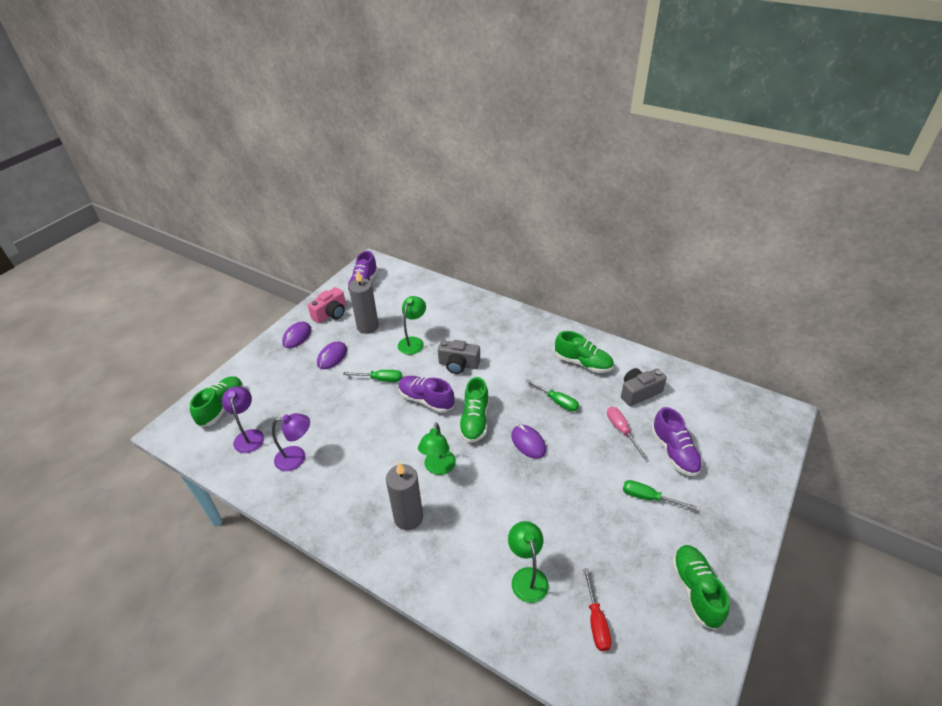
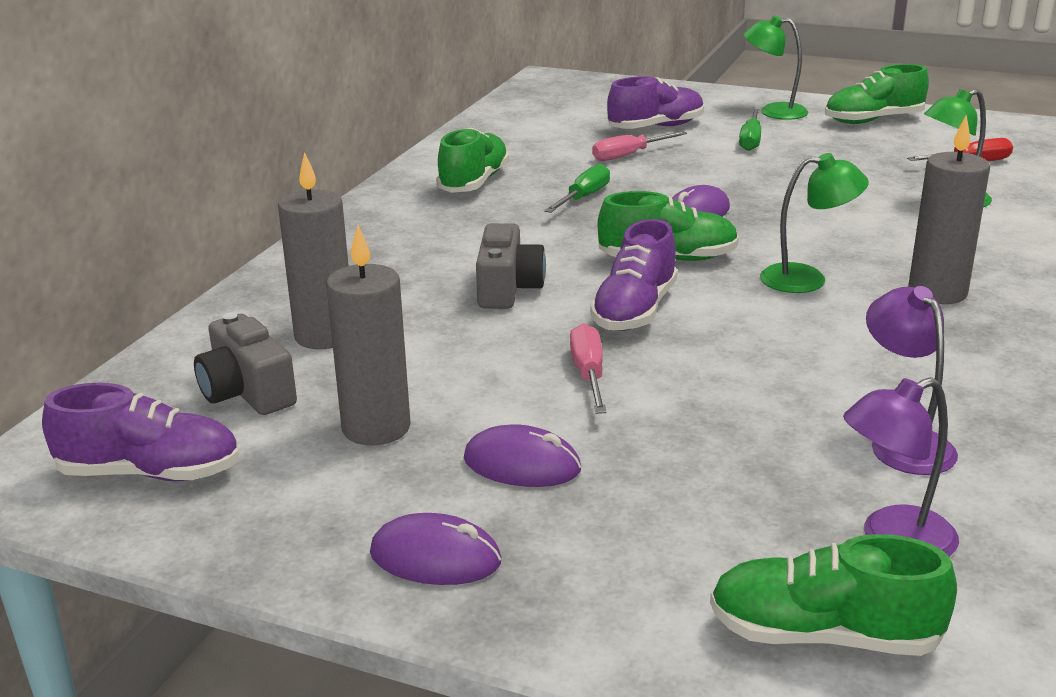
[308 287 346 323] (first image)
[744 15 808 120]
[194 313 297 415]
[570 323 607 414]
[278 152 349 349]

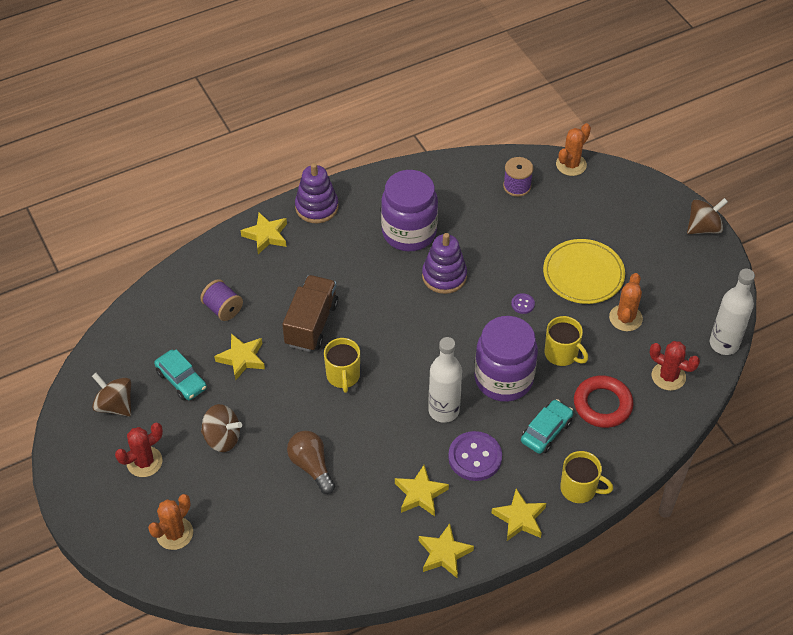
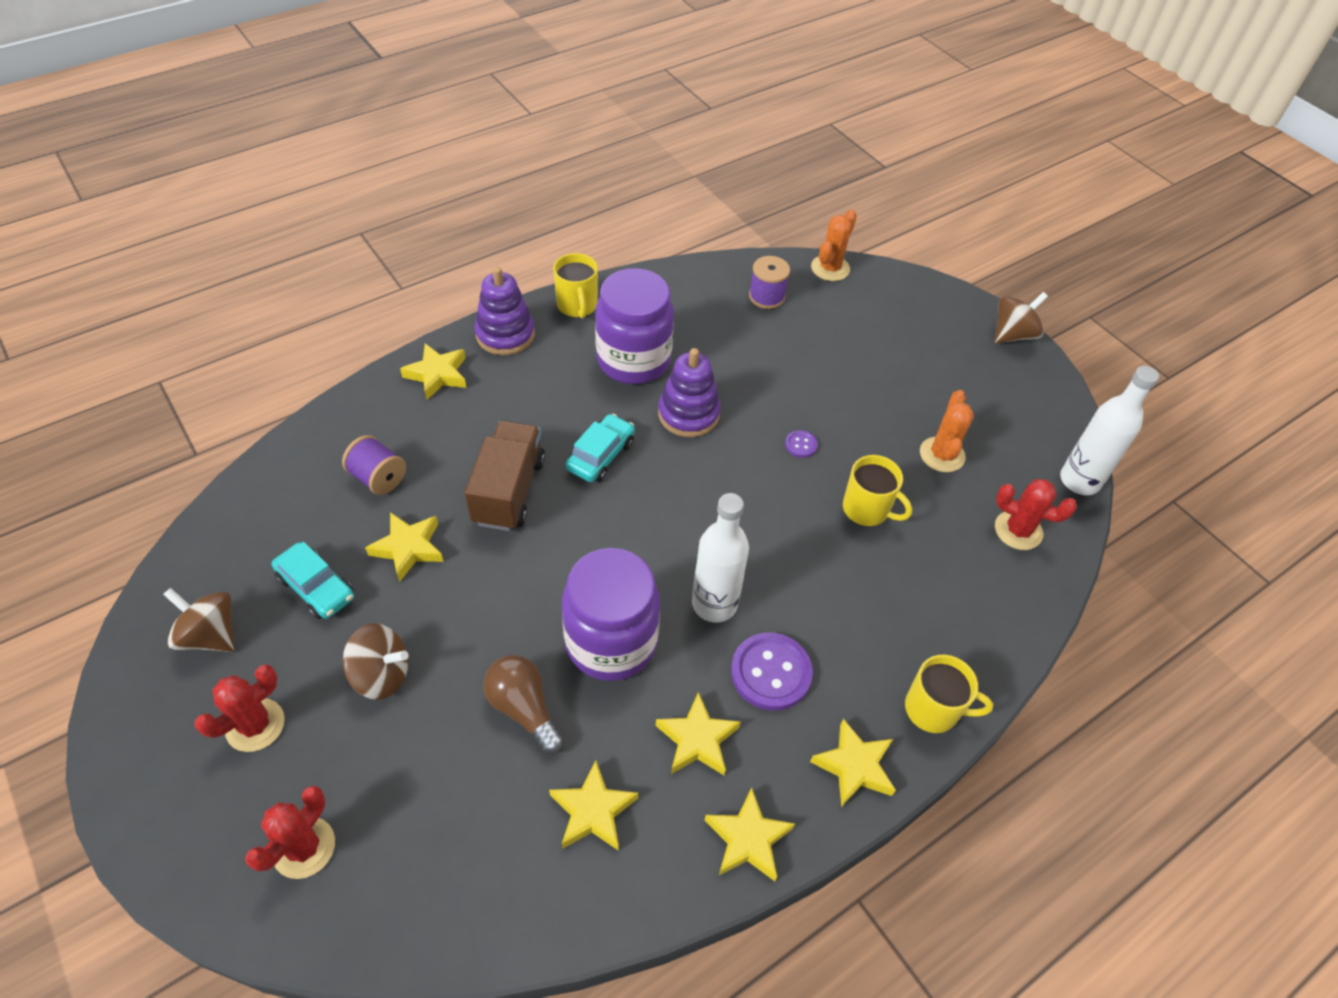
[543 239 625 304] (first image)
[562 548 660 681]
[553 253 598 318]
[574 375 634 428] (first image)
[566 414 635 482]
[245 785 335 879]
[549 761 638 851]

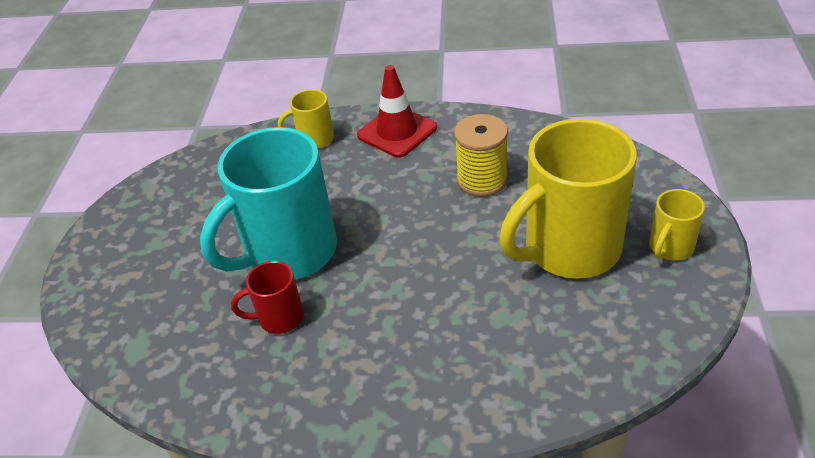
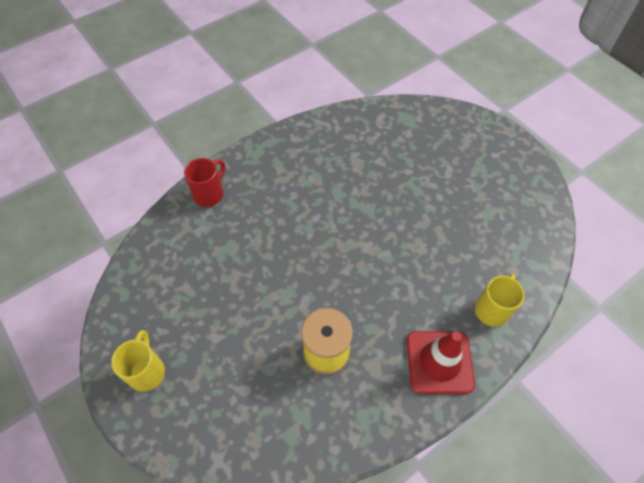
[499 119 637 279] (first image)
[200 127 337 279] (first image)
[184 158 225 207]

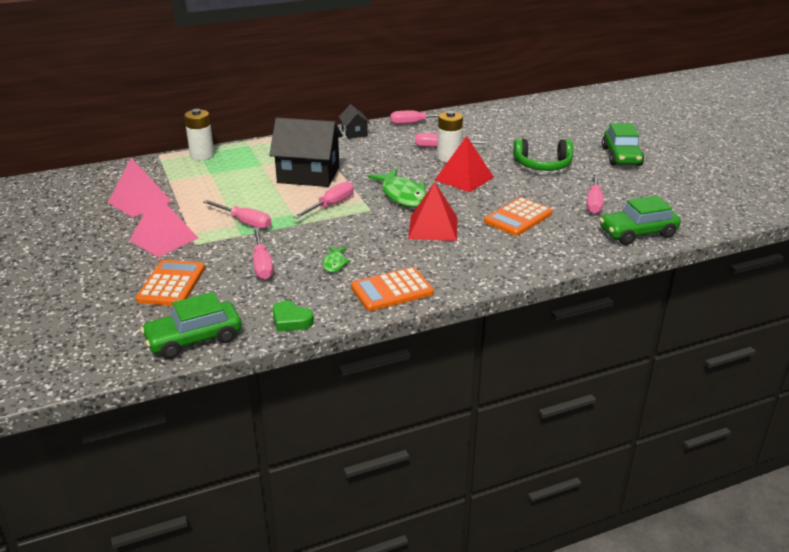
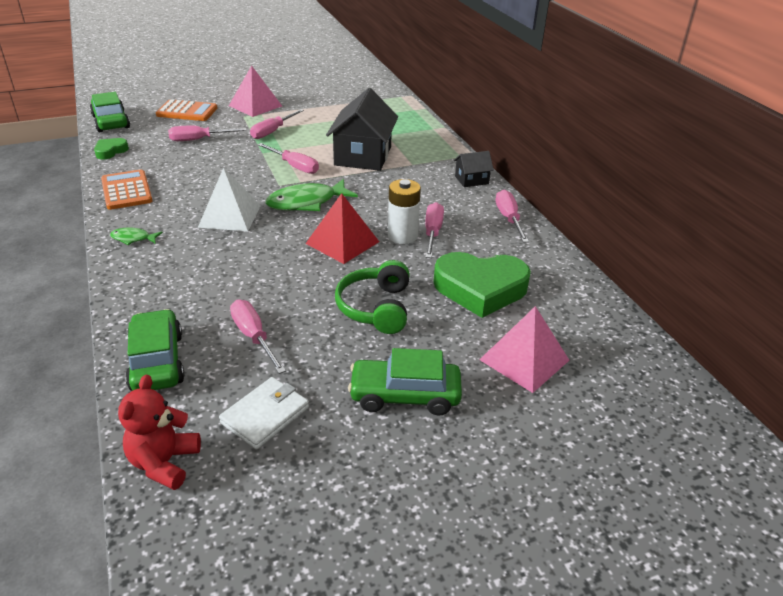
[184 109 214 160] (first image)
[479 306 570 393]
[230 300 286 374]
[198 168 261 231]
[484 197 553 236] (first image)
[110 227 163 245]
[434 252 531 318]
[118 375 201 490]
[219 377 309 449]

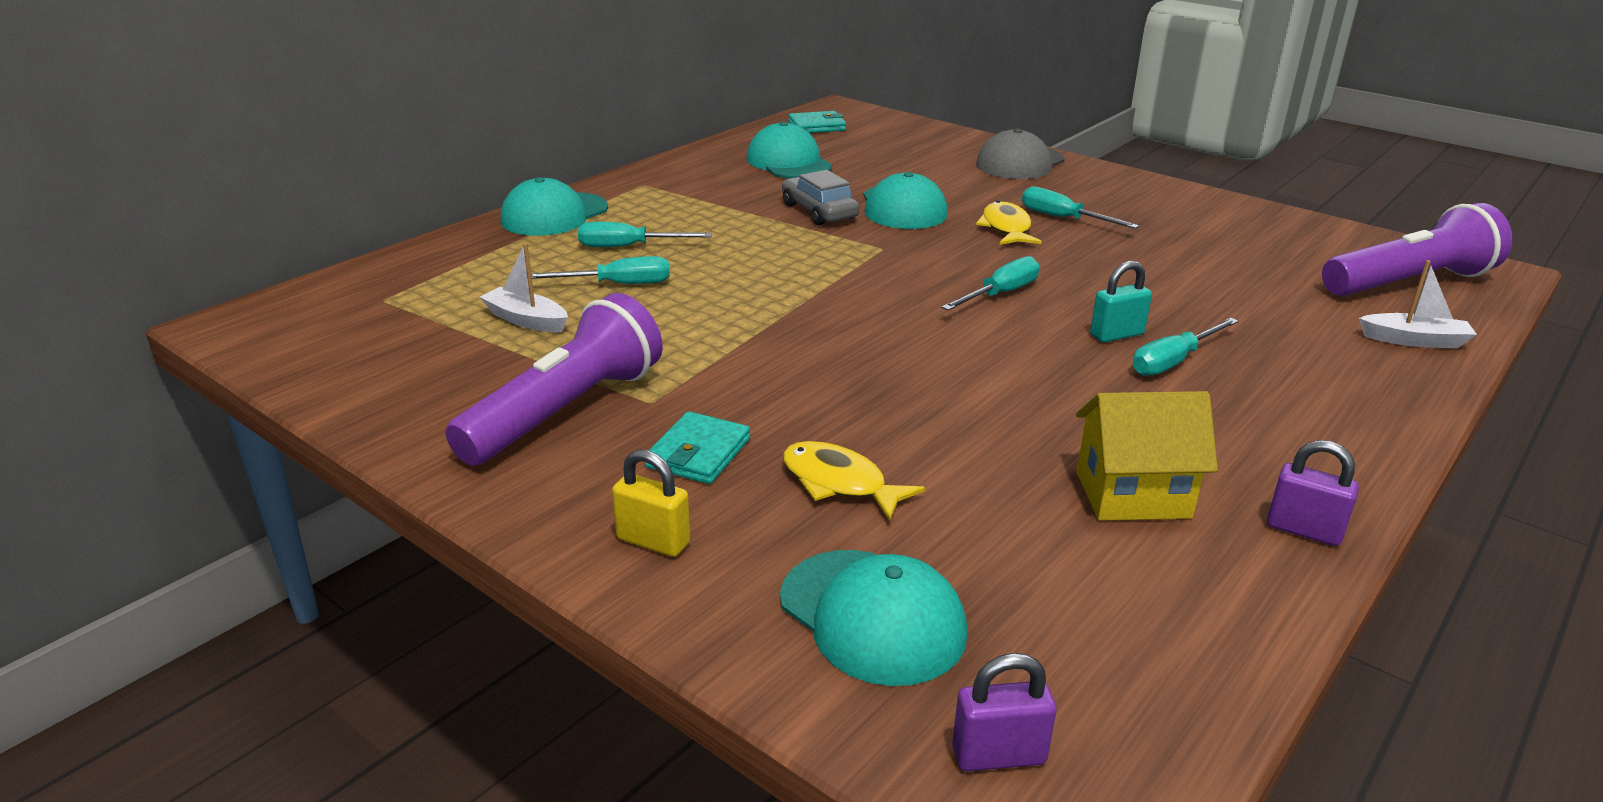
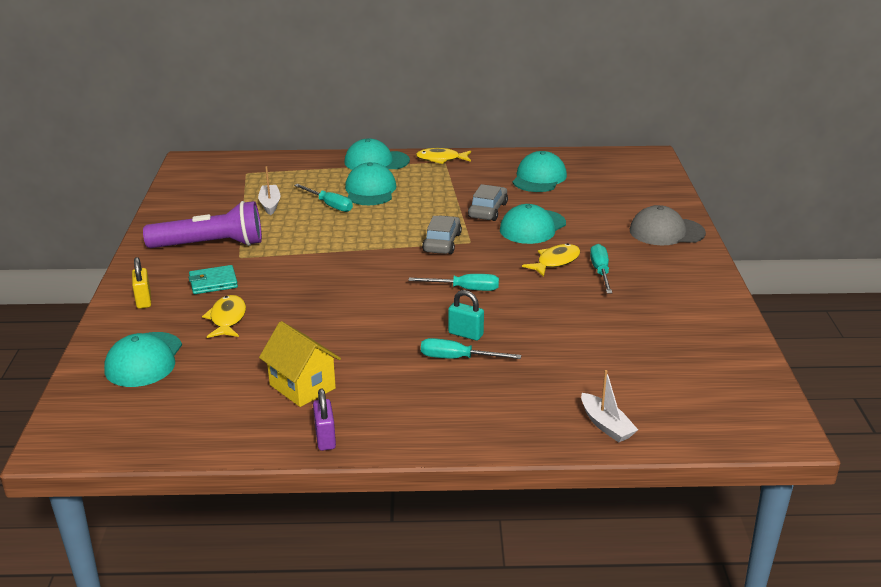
[788 111 846 133] (first image)
[1322 203 1512 296] (first image)
[345 162 396 205]
[952 653 1056 771] (first image)
[416 148 471 164]
[422 215 462 254]

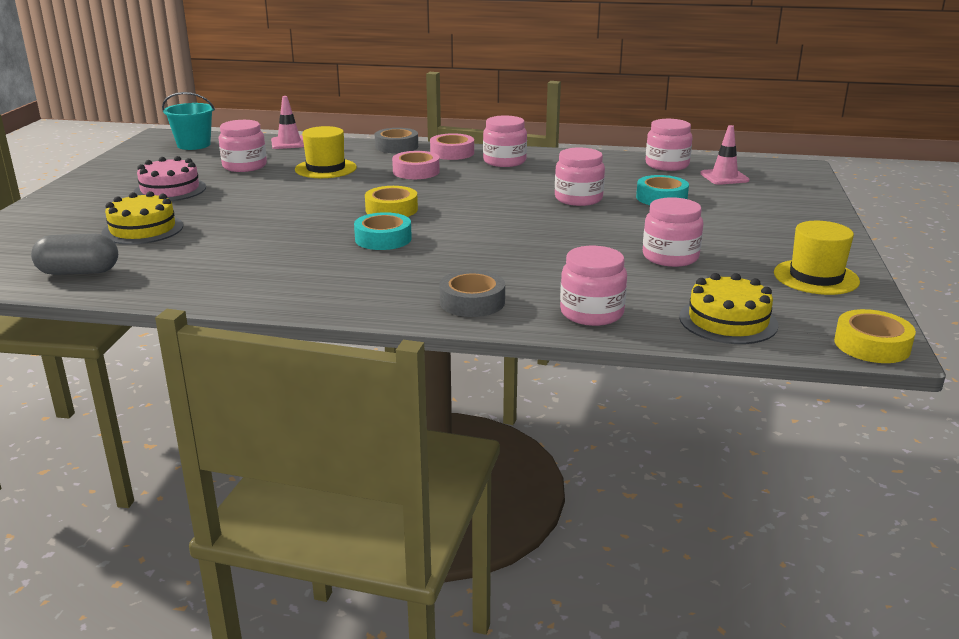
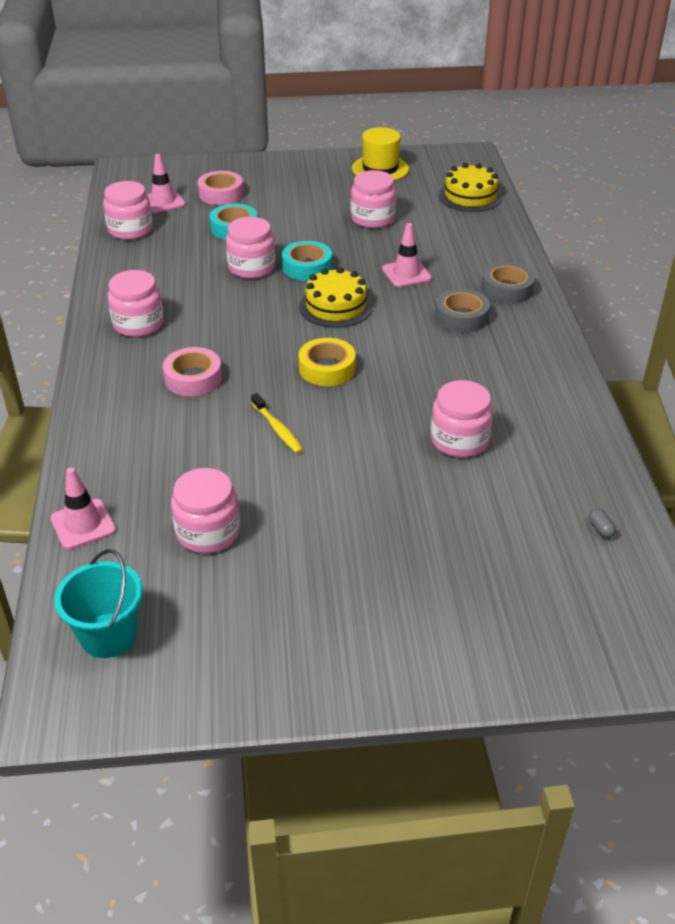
[295 126 357 178] (first image)
[435 288 490 333]
[197 171 244 205]
[134 156 206 201] (first image)
[299 267 373 328]
[282 241 332 281]
[589 508 616 538]
[431 380 493 458]
[834 309 916 363] (first image)
[382 223 432 287]
[251 393 303 454]

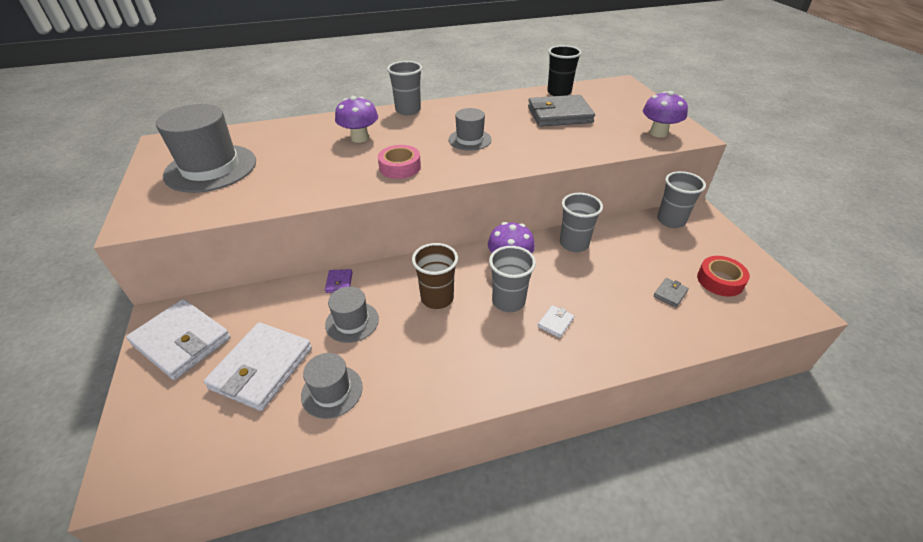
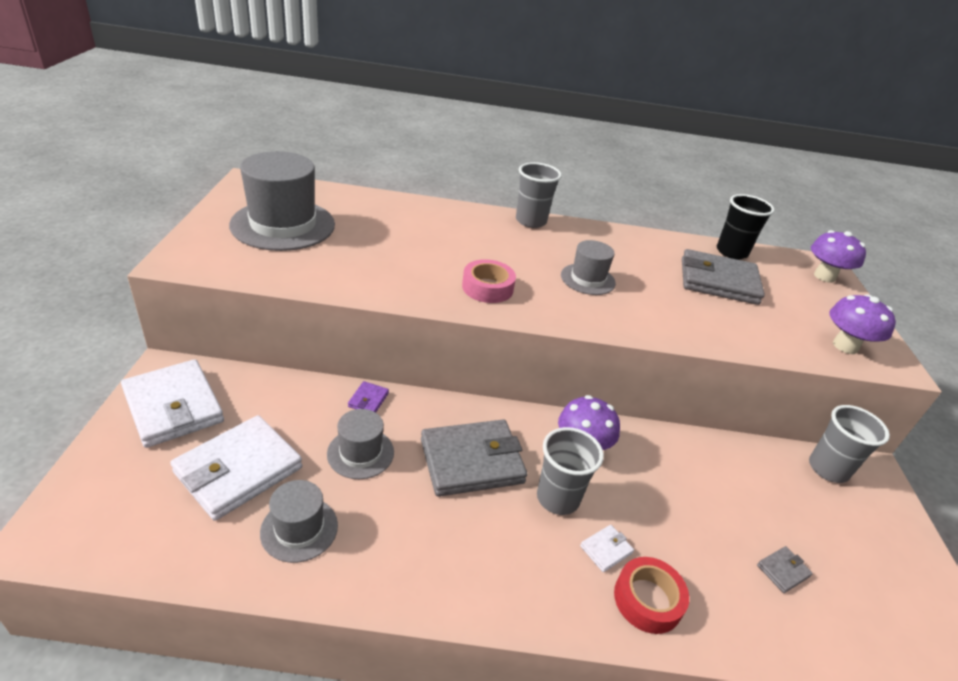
[811 230 866 283]
[560 193 603 252] (first image)
[421 420 527 497]
[614 557 689 634]

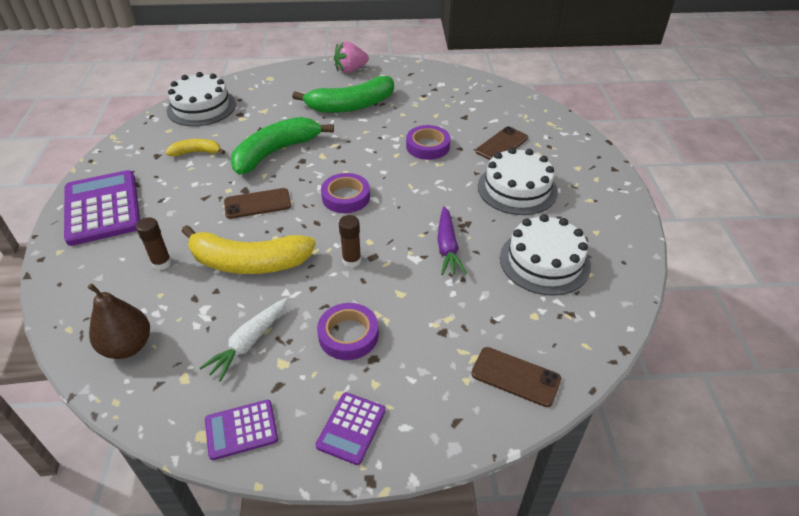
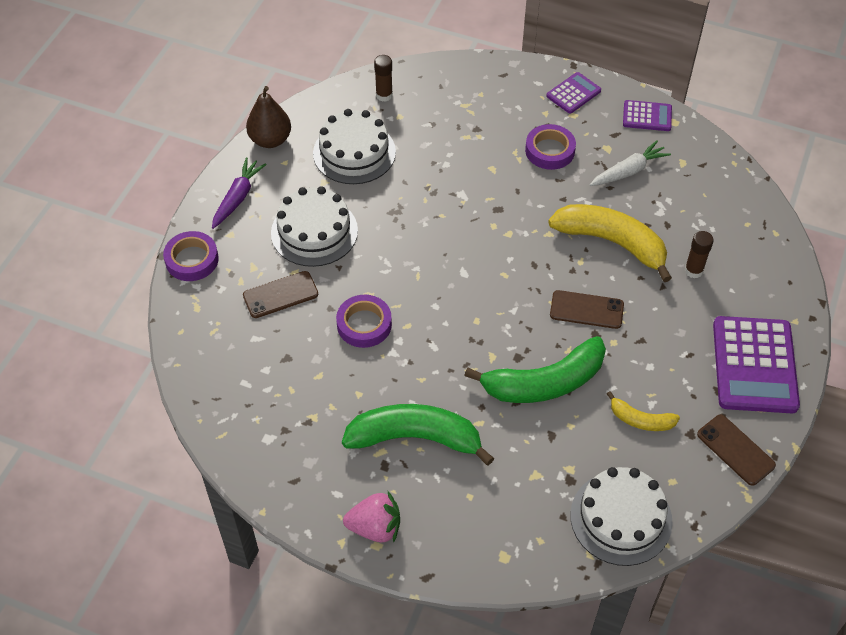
[163 231 219 281]
[212 158 267 229]
[374 55 393 102]
[246 86 291 148]
[697 415 776 486]

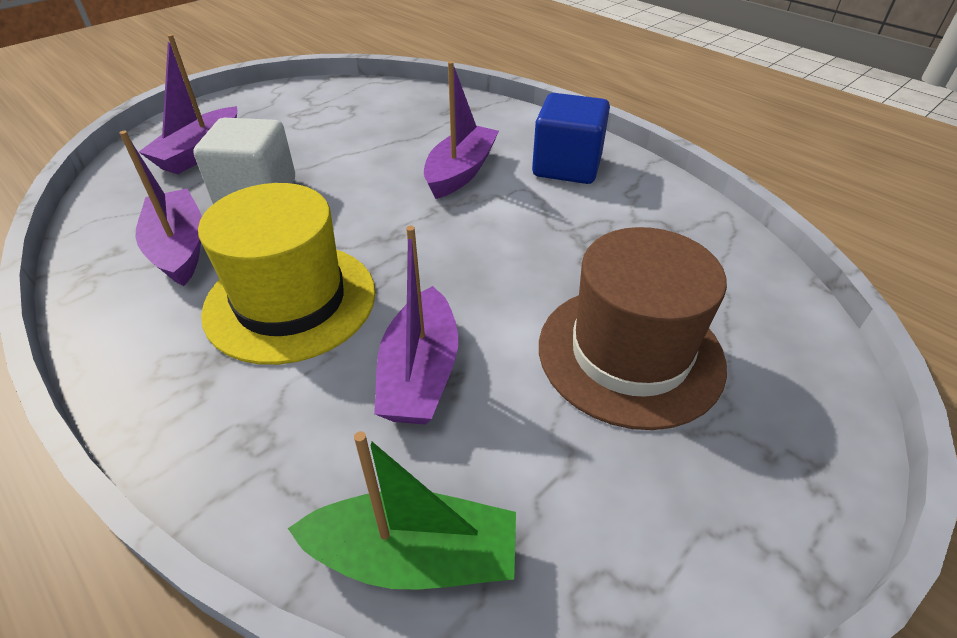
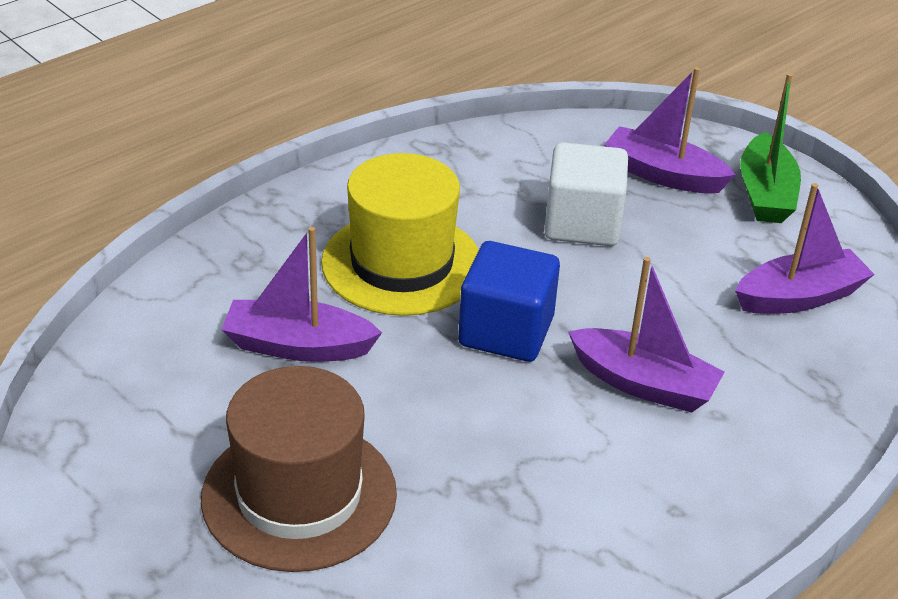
[458 241 560 362]
[735 183 875 314]
[740 73 801 223]

